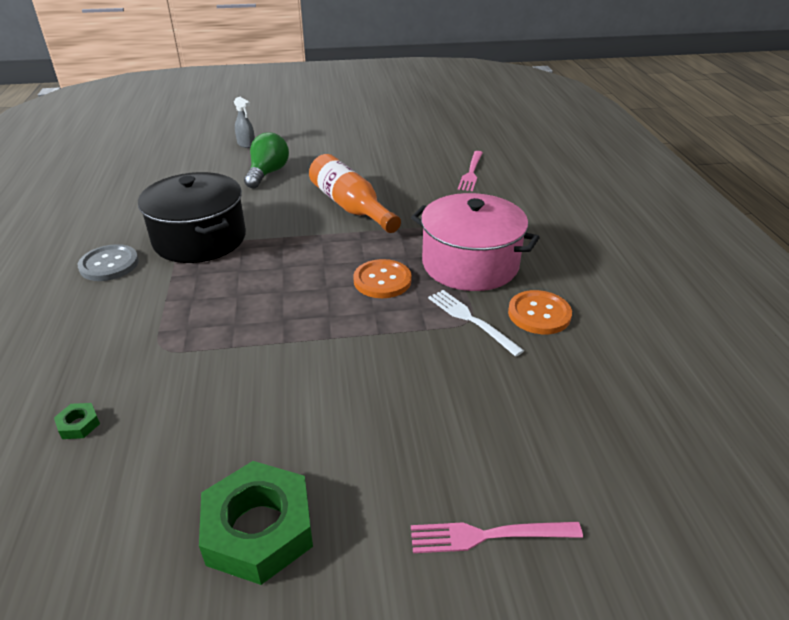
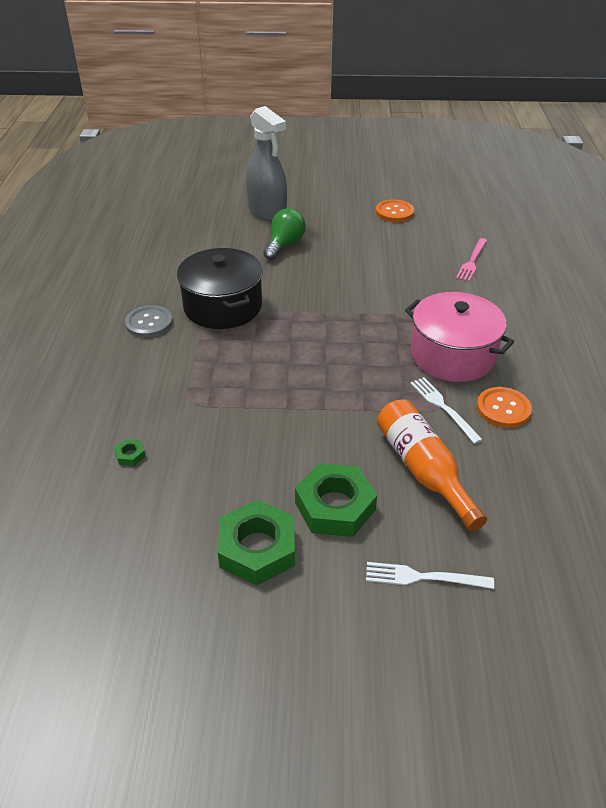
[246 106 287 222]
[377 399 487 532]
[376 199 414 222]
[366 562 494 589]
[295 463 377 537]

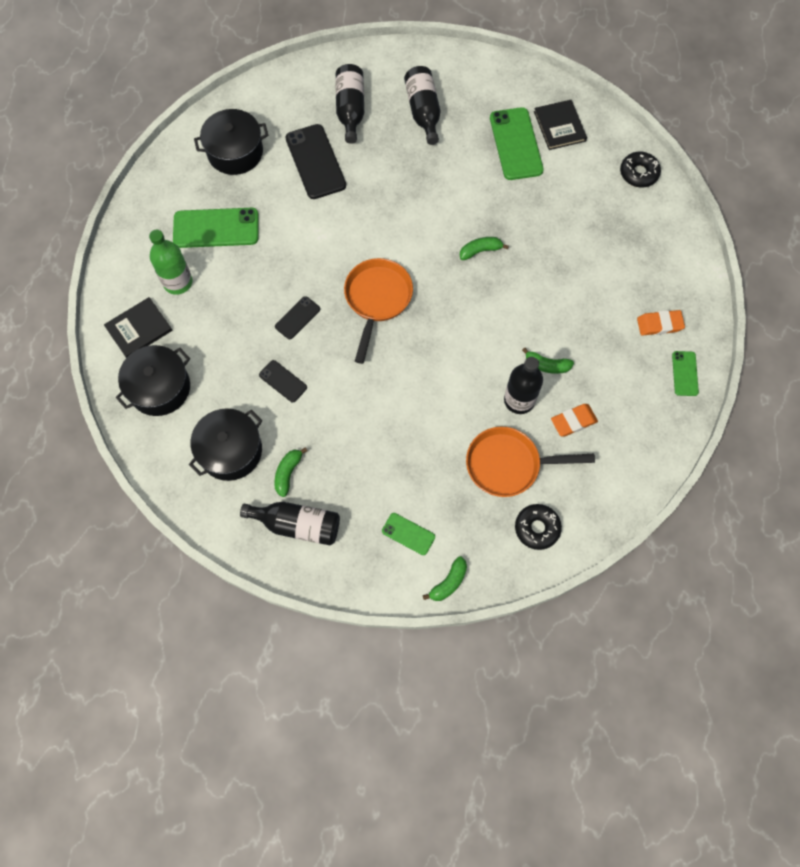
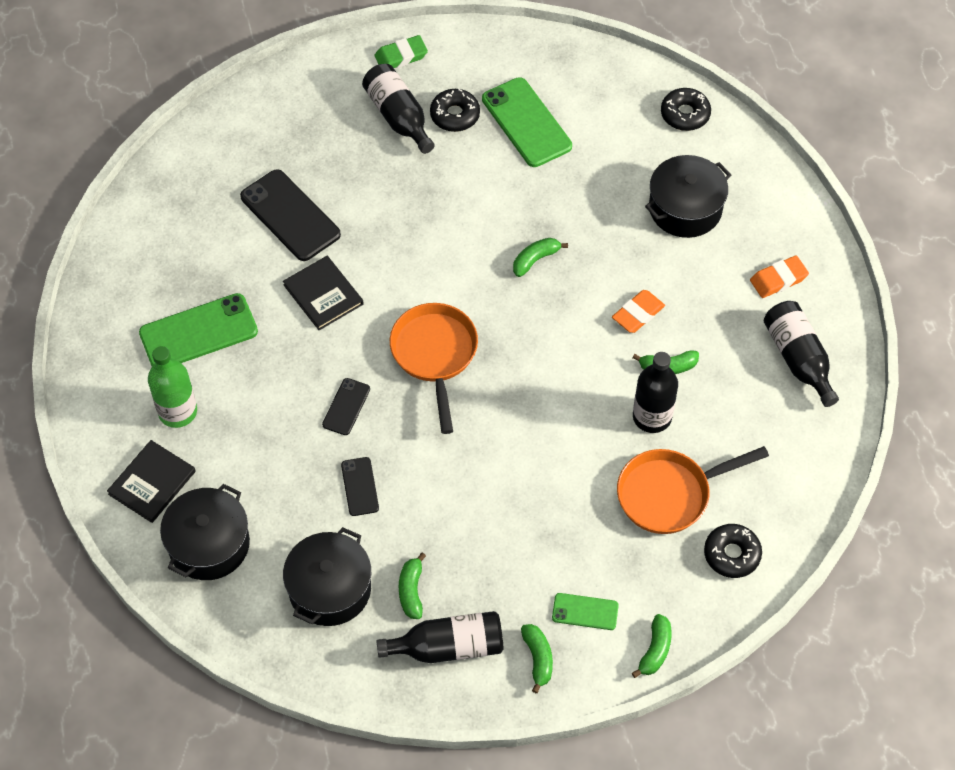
[764 301 839 407]
[283 256 364 330]
[645 155 731 238]
[672 351 699 396] (first image)
[341 457 379 516]
[612 290 665 333]
[374 35 428 68]
[430 89 480 132]
[521 624 553 693]

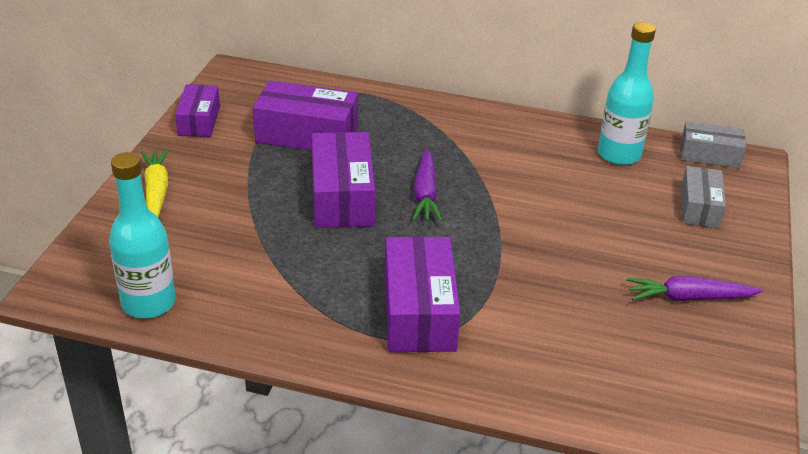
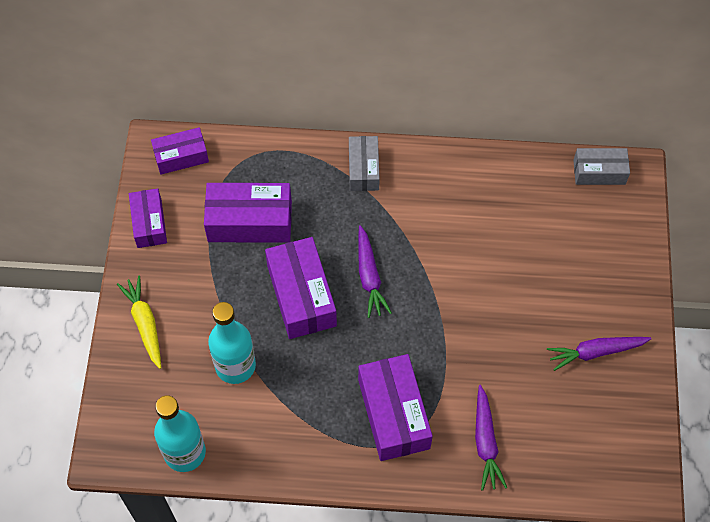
[208 302 256 384]
[349 136 380 191]
[151 127 209 175]
[475 385 507 491]

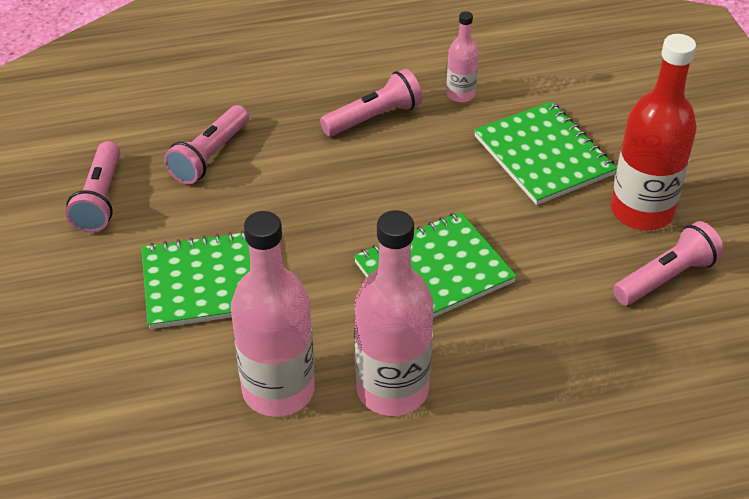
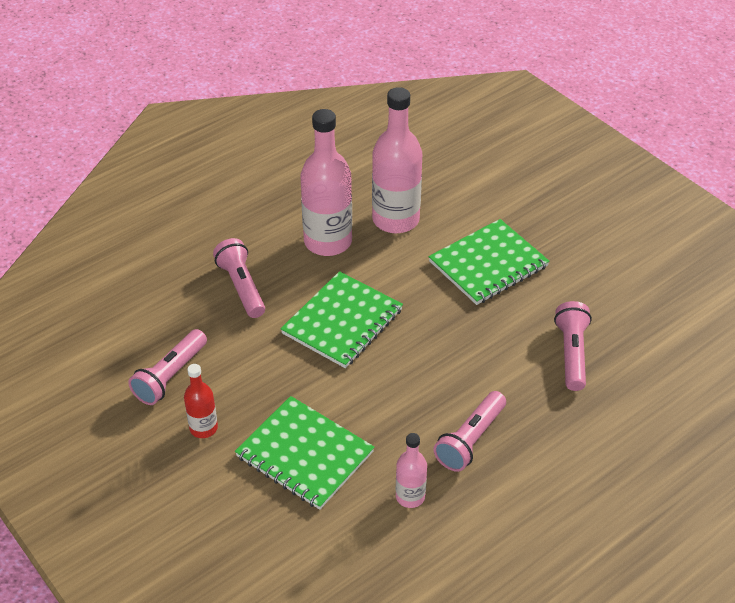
[184 364 218 438]
[213 238 265 318]

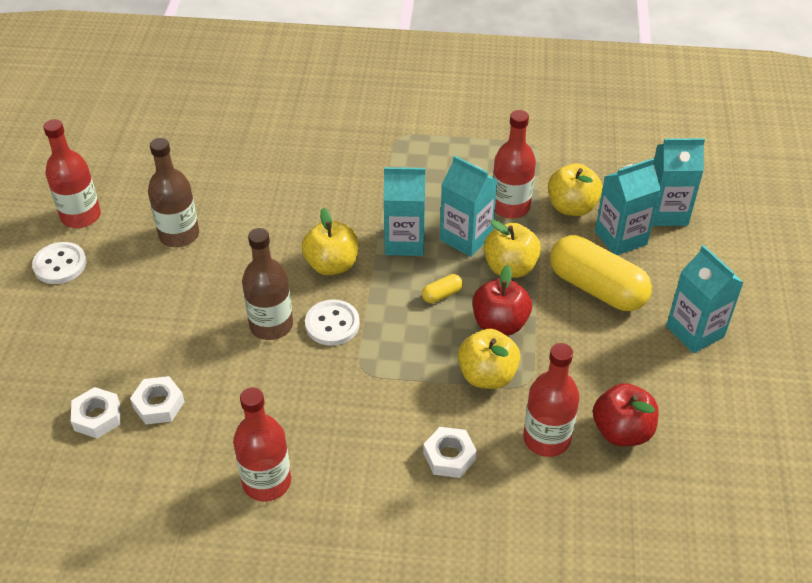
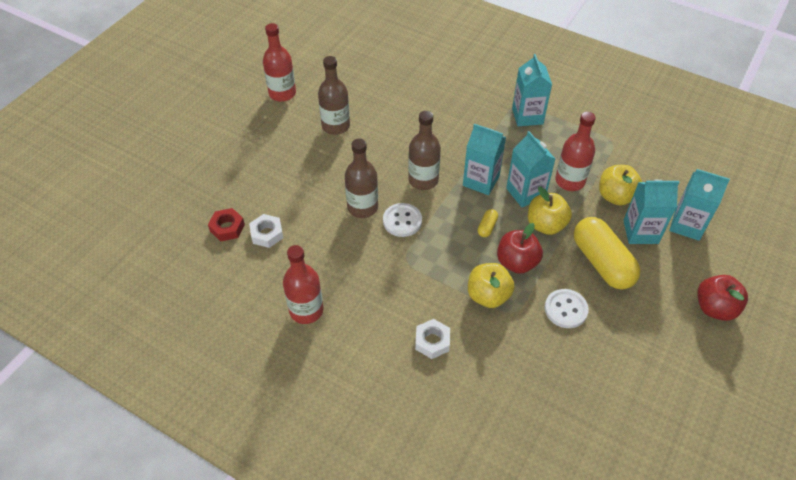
[408 111 441 190]
[545 289 589 328]
[512 54 552 126]
[478 209 498 237]
[523 343 579 457] (first image)
[697 275 748 321]
[208 208 245 242]

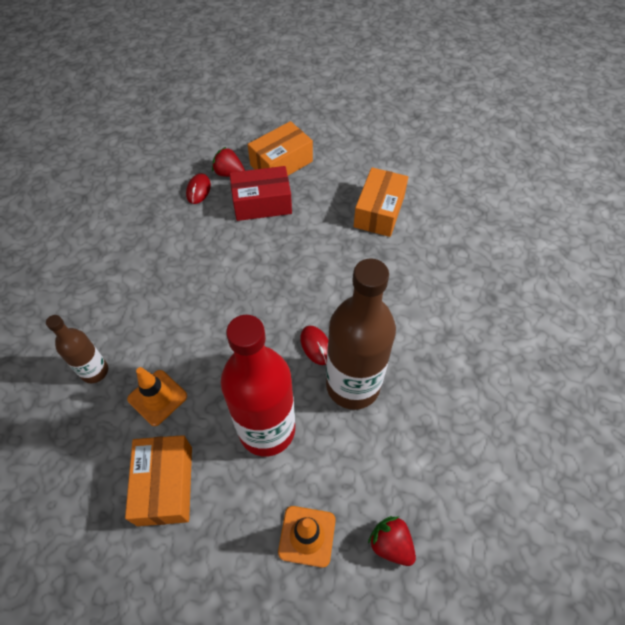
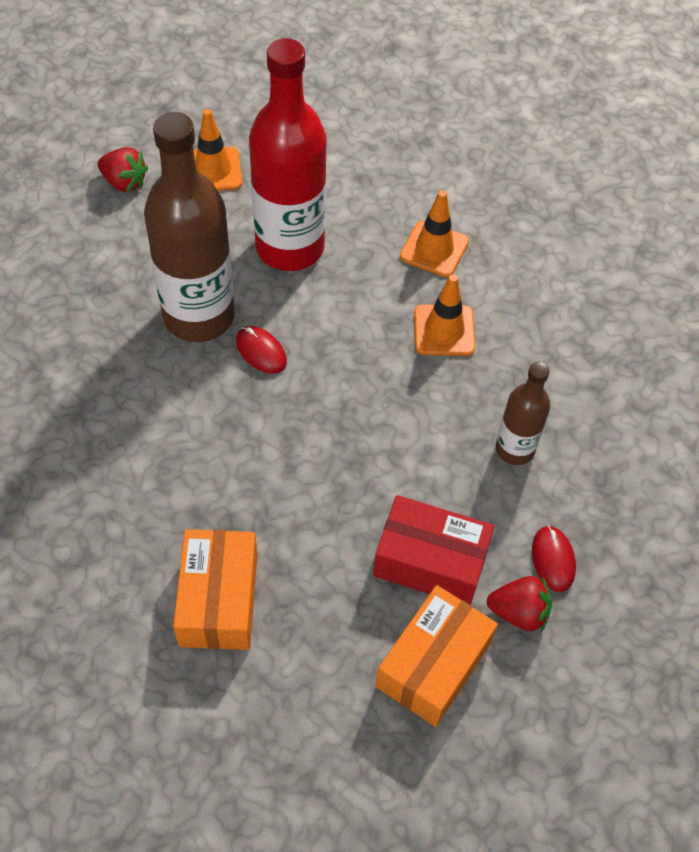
[373 495 494 605]
[496 362 550 465]
[125 435 192 526] (first image)
[414 274 475 356]

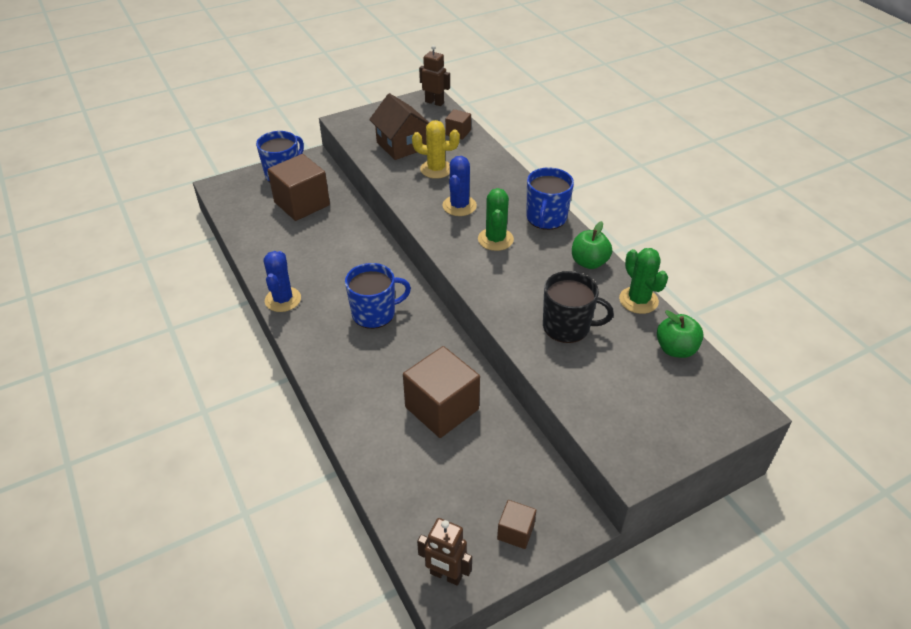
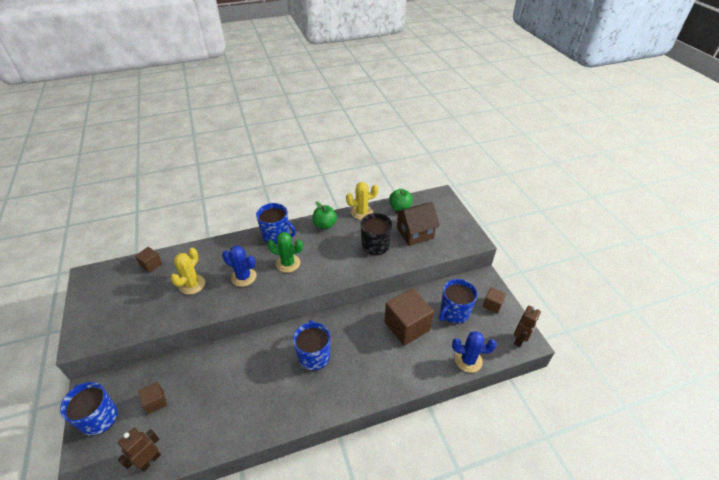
[118 428 161 472]
[395 202 440 246]
[138 382 167 414]
[346 182 378 220]
[452 331 497 373]
[439 279 477 324]

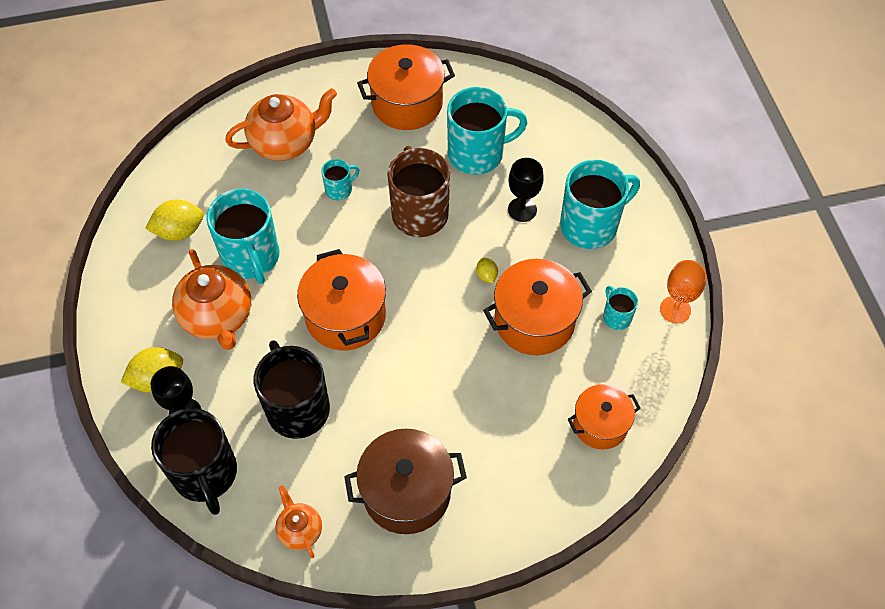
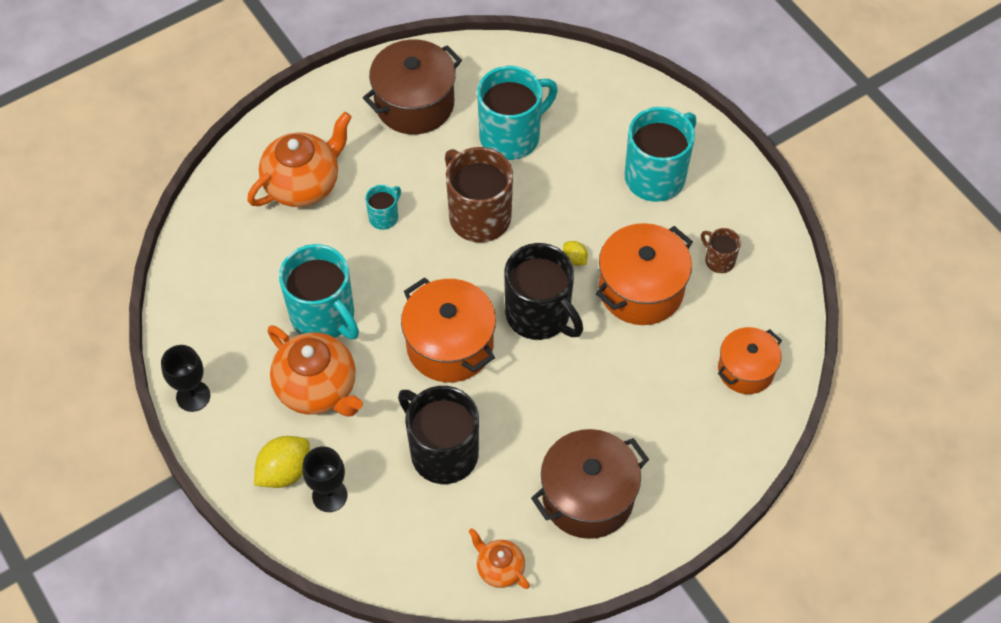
[363 39 462 135]
[161 345 210 412]
[145 200 204 241] (first image)
[660 260 707 323] (first image)
[701 228 741 273]
[504 243 583 340]

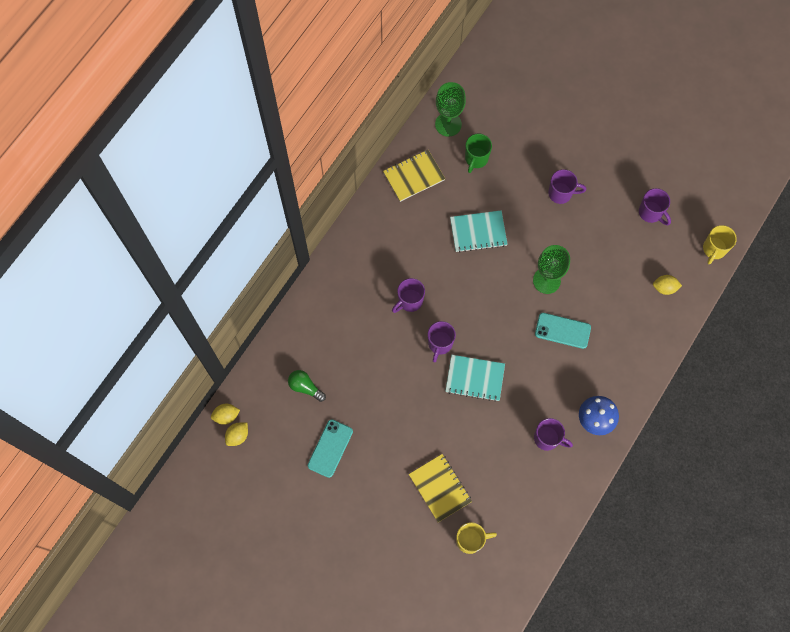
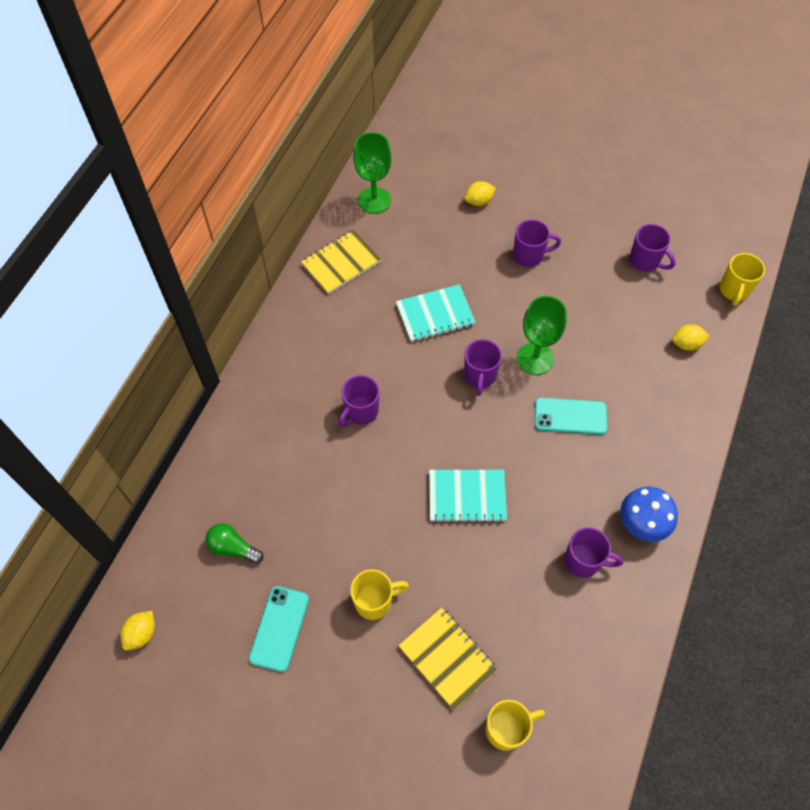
[465 134 492 173] (first image)
[464 339 502 396]
[464 181 496 206]
[350 569 409 620]

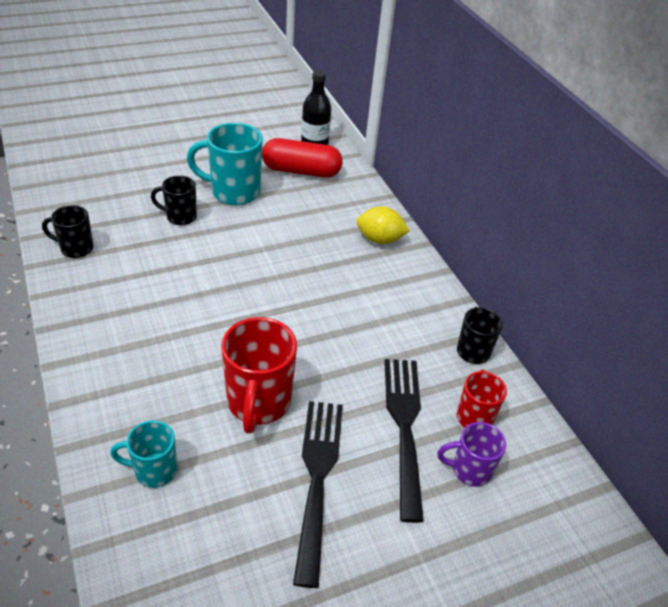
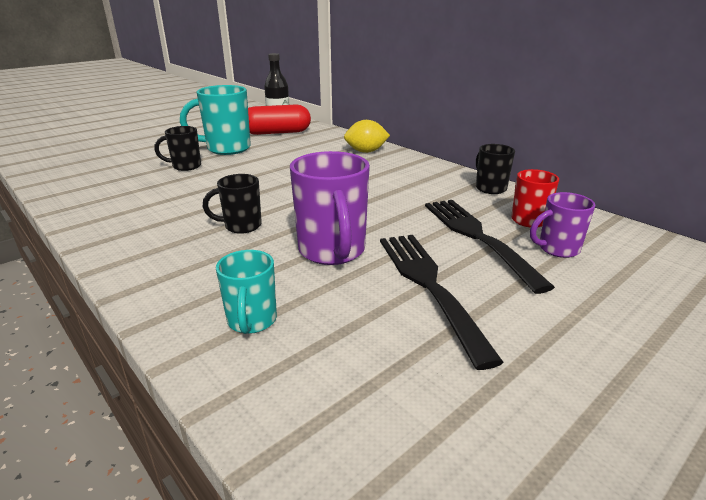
[203 174 262 234]
[290 151 370 265]
[216 250 277 334]

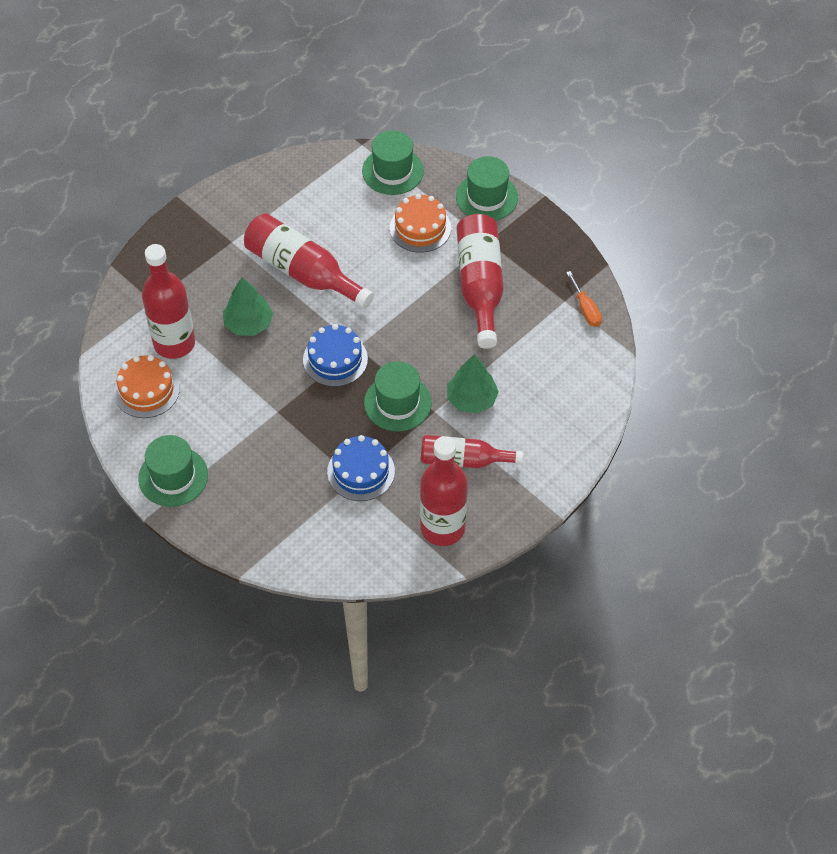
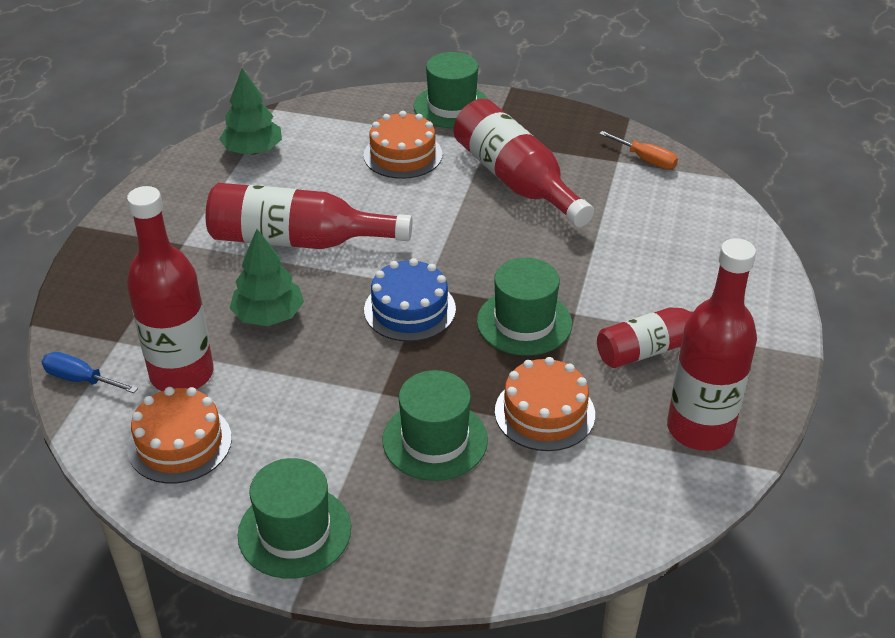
[382 370 488 481]
[219 68 282 155]
[495 357 595 451]
[42 352 138 393]

